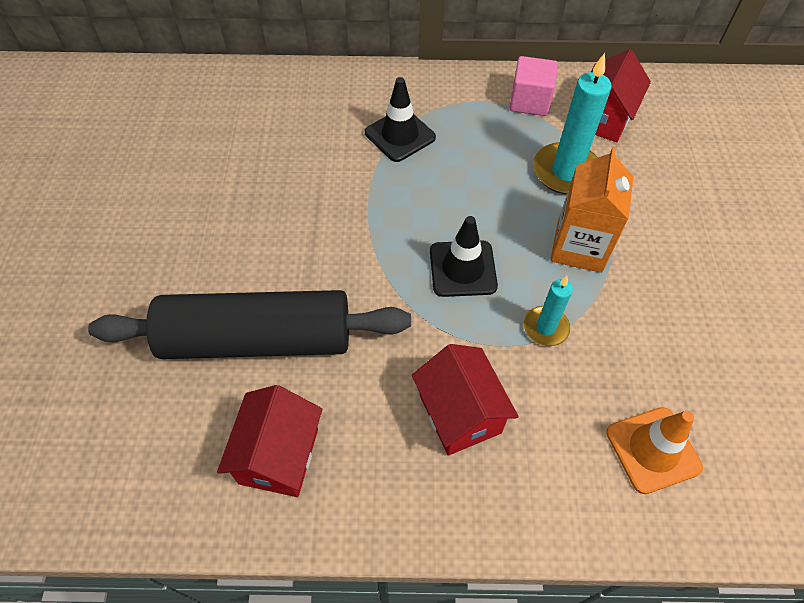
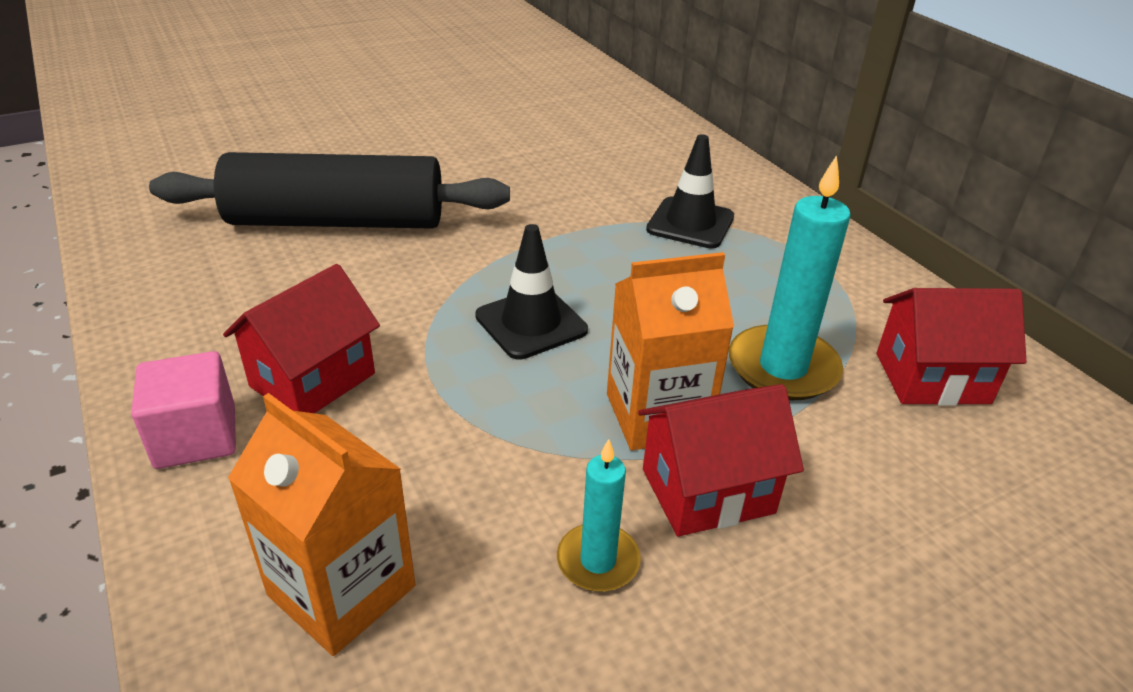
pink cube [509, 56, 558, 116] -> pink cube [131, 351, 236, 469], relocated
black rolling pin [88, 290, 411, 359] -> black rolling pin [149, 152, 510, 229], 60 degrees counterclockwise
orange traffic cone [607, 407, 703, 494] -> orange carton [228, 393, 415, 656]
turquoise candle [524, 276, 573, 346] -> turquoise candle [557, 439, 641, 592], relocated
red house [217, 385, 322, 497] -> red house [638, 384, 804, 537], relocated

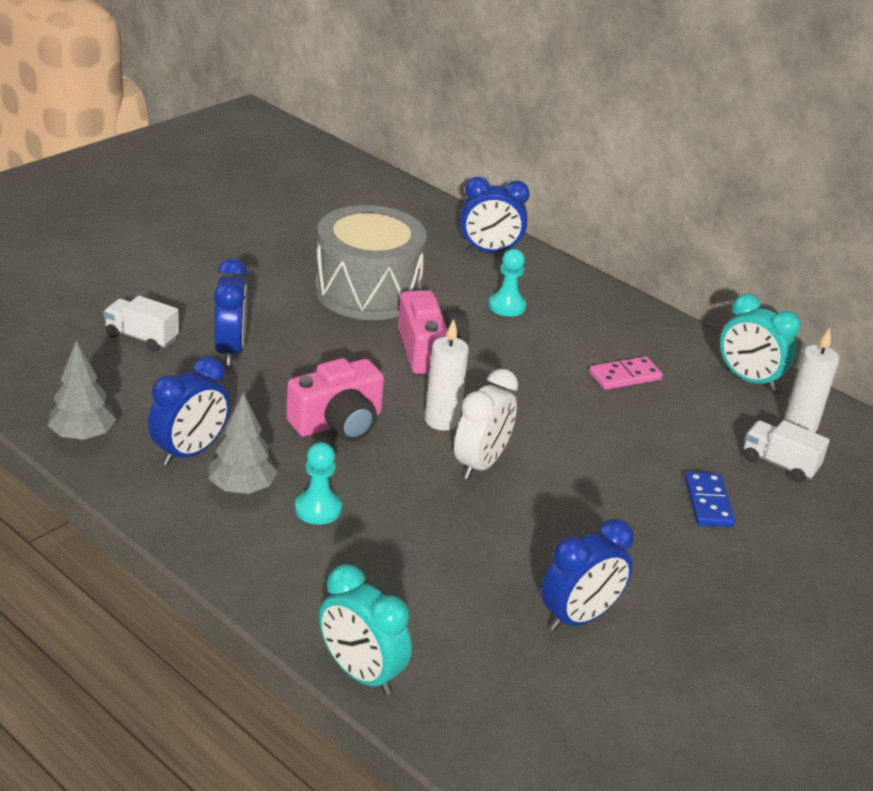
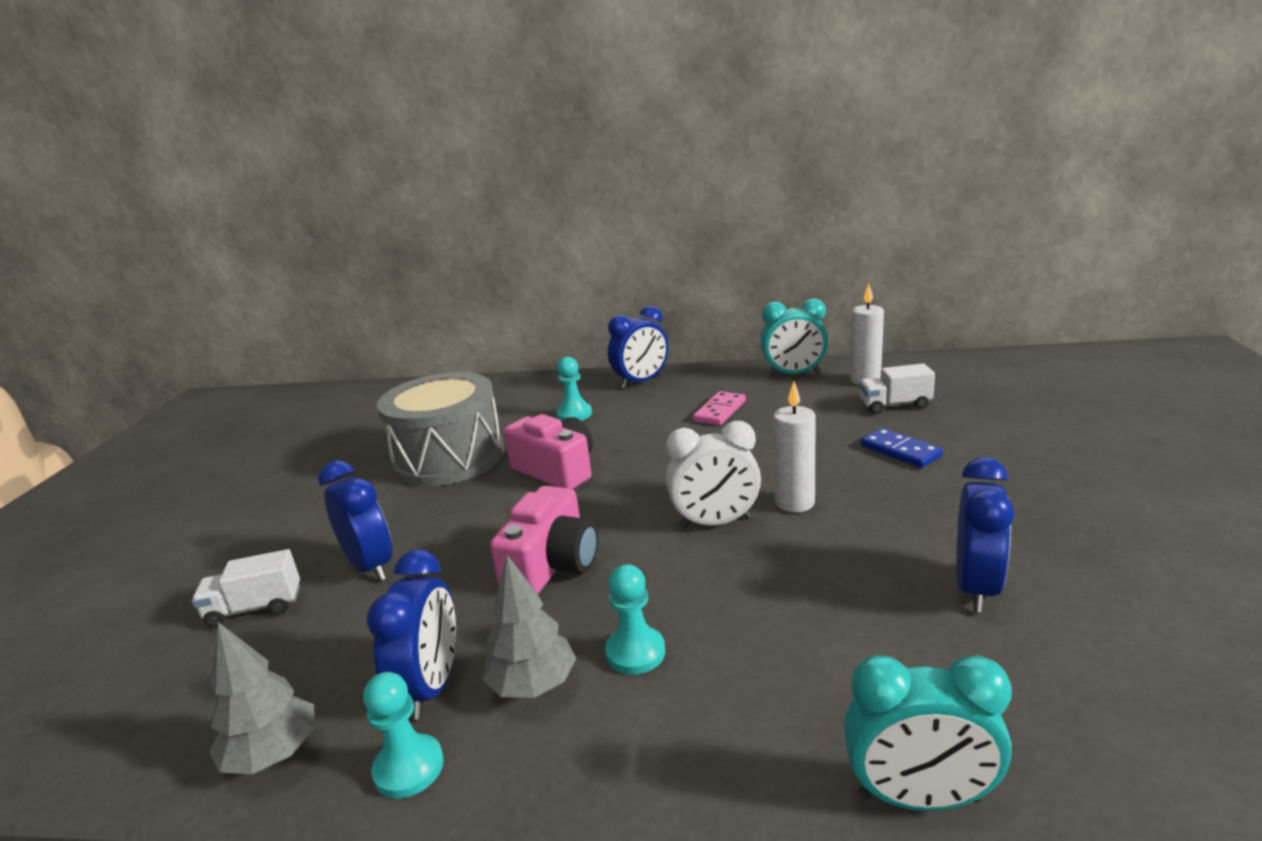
none -> turquoise pawn [363, 672, 444, 799]
blue clock [460, 177, 530, 252] -> blue clock [608, 306, 668, 388], relocated
white clock [454, 369, 518, 480] -> white clock [666, 421, 761, 528], 90 degrees clockwise
white candle [425, 319, 469, 430] -> white candle [773, 381, 815, 512], relocated

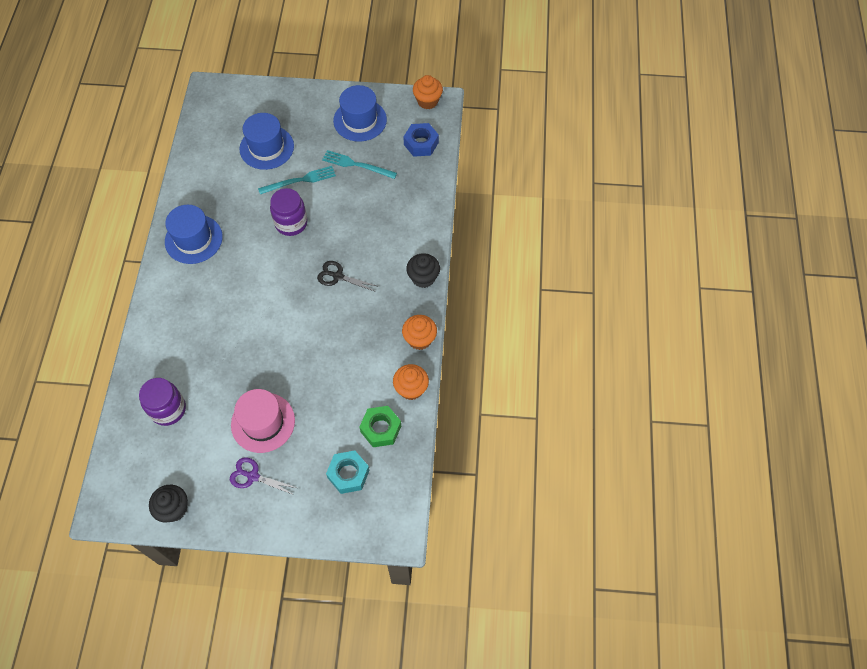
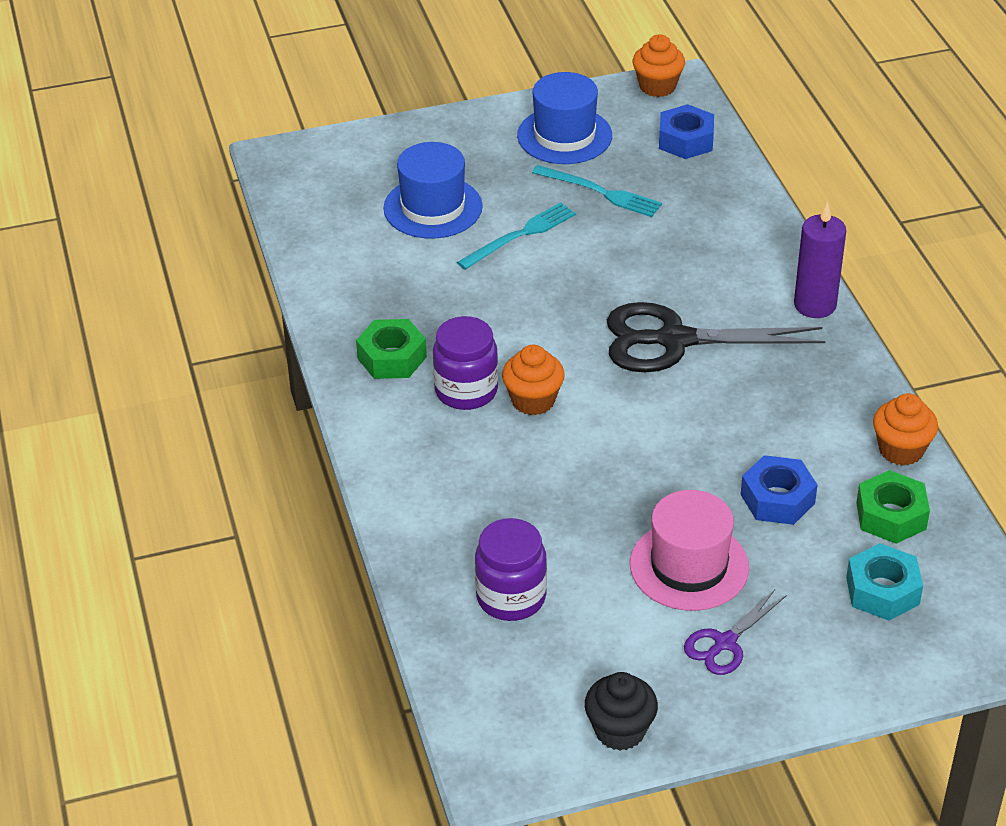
blue hat [165, 205, 223, 264] -> green nut [356, 319, 427, 379]
purple jar [270, 188, 308, 236] -> purple jar [433, 316, 498, 410], relocated
orange cupcake [402, 315, 437, 350] -> orange cupcake [502, 345, 565, 415], relocated
turquoise fork [322, 150, 397, 179] -> turquoise fork [532, 165, 662, 217], 150 degrees counterclockwise
black scissors [317, 261, 379, 292] -> black scissors [607, 302, 826, 372], x1.93
purple scissors [230, 457, 297, 495] -> purple scissors [684, 589, 787, 675], 45 degrees counterclockwise
none -> blue nut [741, 455, 817, 525]
black cupcake [406, 253, 440, 288] -> purple candle [794, 202, 846, 318]

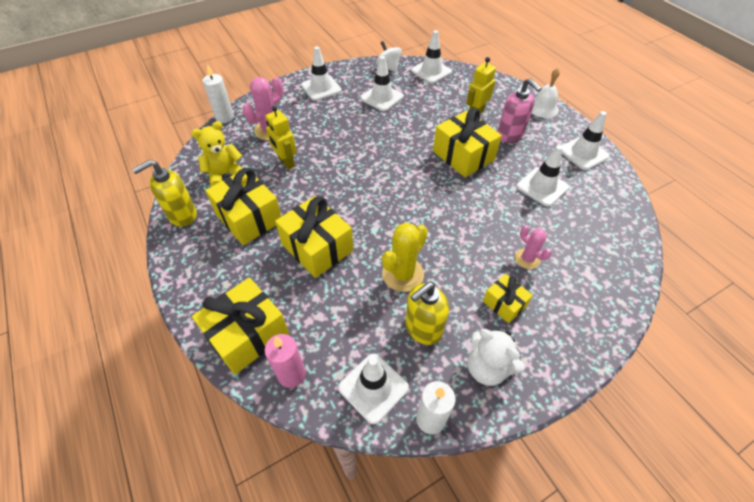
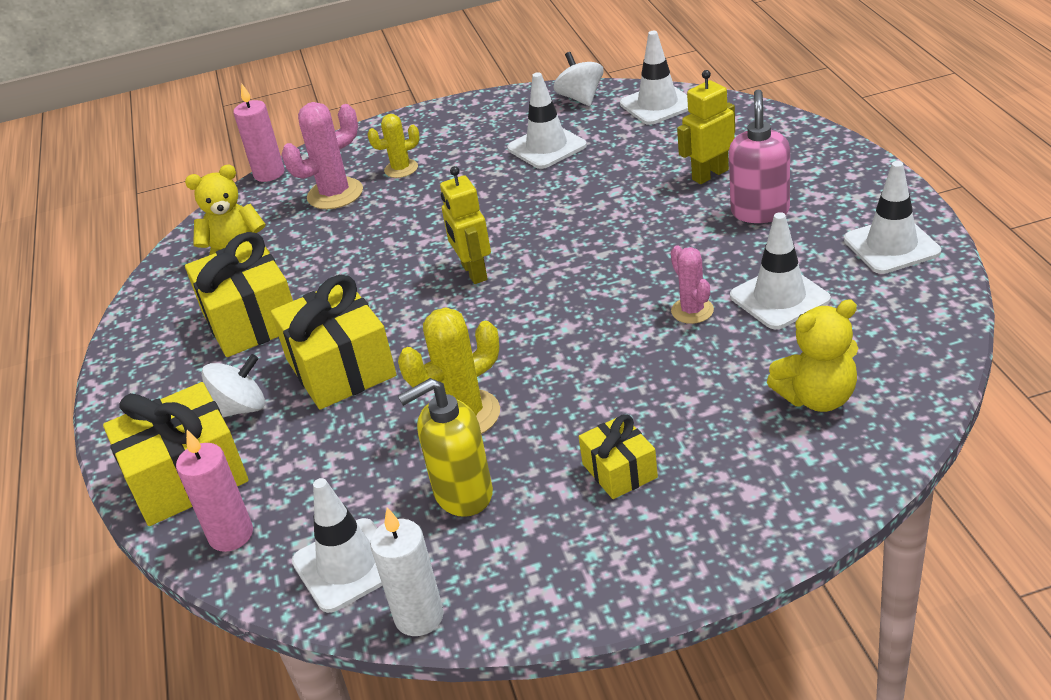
none -> white spinning top [202, 354, 265, 418]
white candle [202, 64, 234, 123] -> pink candle [233, 83, 285, 182]
none -> yellow cactus [367, 114, 420, 178]
yellow robot [265, 106, 297, 170] -> yellow robot [440, 166, 491, 284], relocated
pink cactus [515, 225, 552, 269] -> pink cactus [671, 245, 714, 324], relocated
pink soap dispenser [497, 78, 542, 142] -> pink soap dispenser [729, 90, 790, 223], 150 degrees counterclockwise
none -> yellow teddy bear [767, 299, 858, 412]
yellow soap dispenser [132, 160, 197, 227] -> none
white traffic cone [301, 47, 342, 101] -> none
yellow gift [433, 108, 502, 177] -> none
white teddy bear [468, 329, 525, 386] -> none
white bell [532, 68, 560, 118] -> none

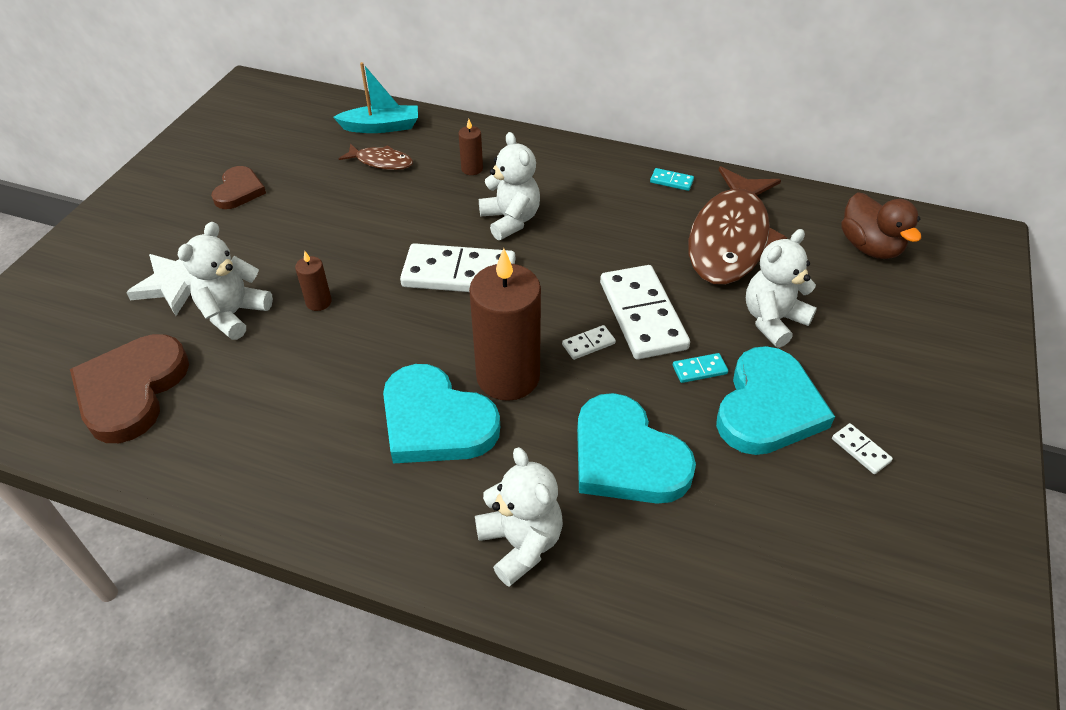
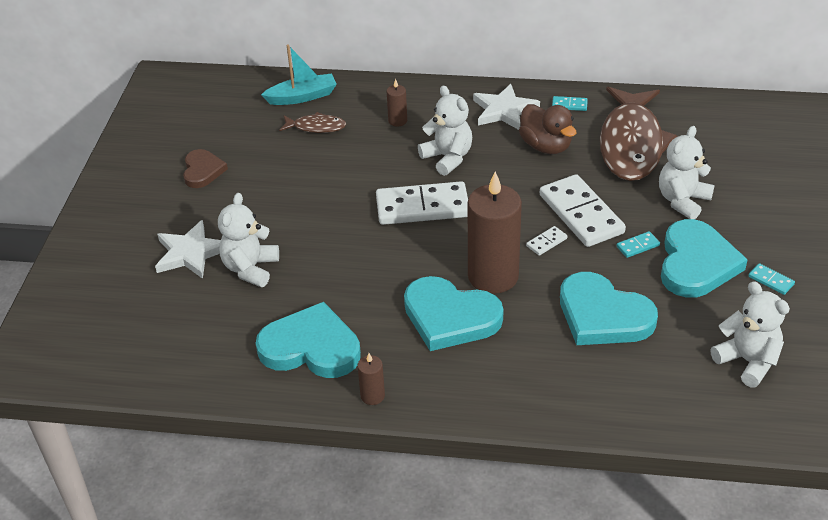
none -> turquoise heart [256, 302, 361, 378]
brown candle [295, 251, 332, 311] -> brown candle [358, 353, 385, 405], relocated
none -> white star [473, 84, 540, 130]
brown duck [841, 192, 921, 259] -> brown duck [519, 104, 576, 154], relocated
white teddy bear [475, 447, 563, 587] -> white teddy bear [710, 281, 790, 388], relocated
white domino [832, 423, 893, 474] -> turquoise domino [748, 263, 795, 295]
brown heart [70, 334, 189, 443] -> none

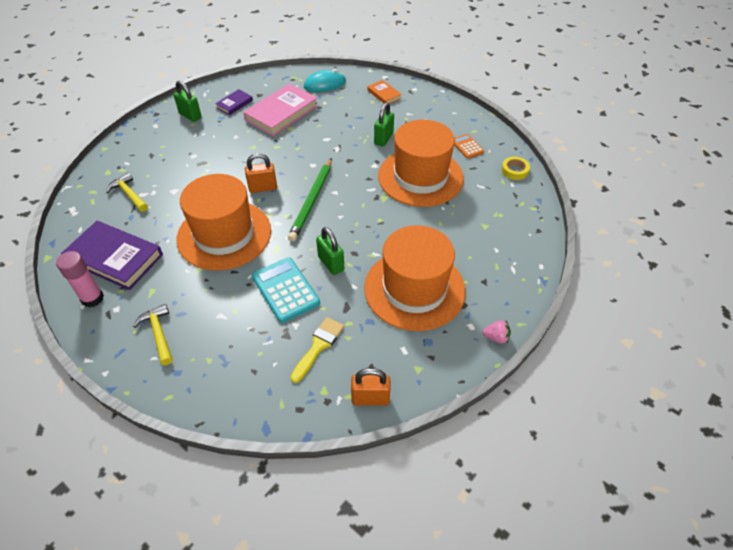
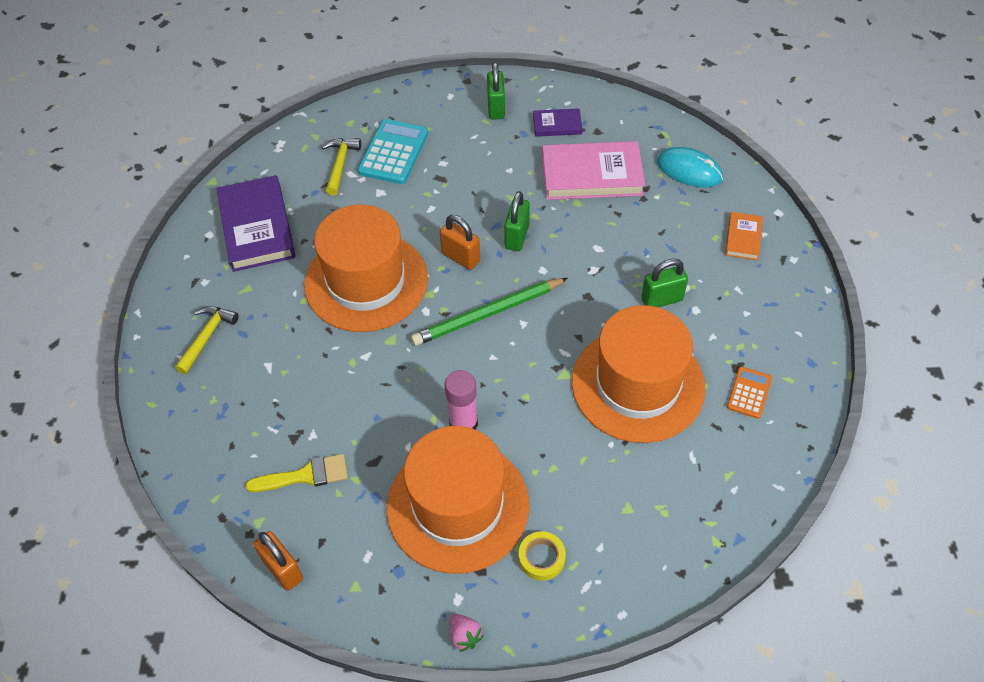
turquoise calculator [252, 257, 320, 323] -> turquoise calculator [358, 119, 428, 184], relocated
pink glue stick [56, 251, 104, 308] -> pink glue stick [445, 370, 478, 430], relocated
green padlock [316, 227, 344, 275] -> green padlock [504, 191, 530, 251], relocated
yellow tape [501, 157, 530, 180] -> yellow tape [519, 531, 566, 581], relocated

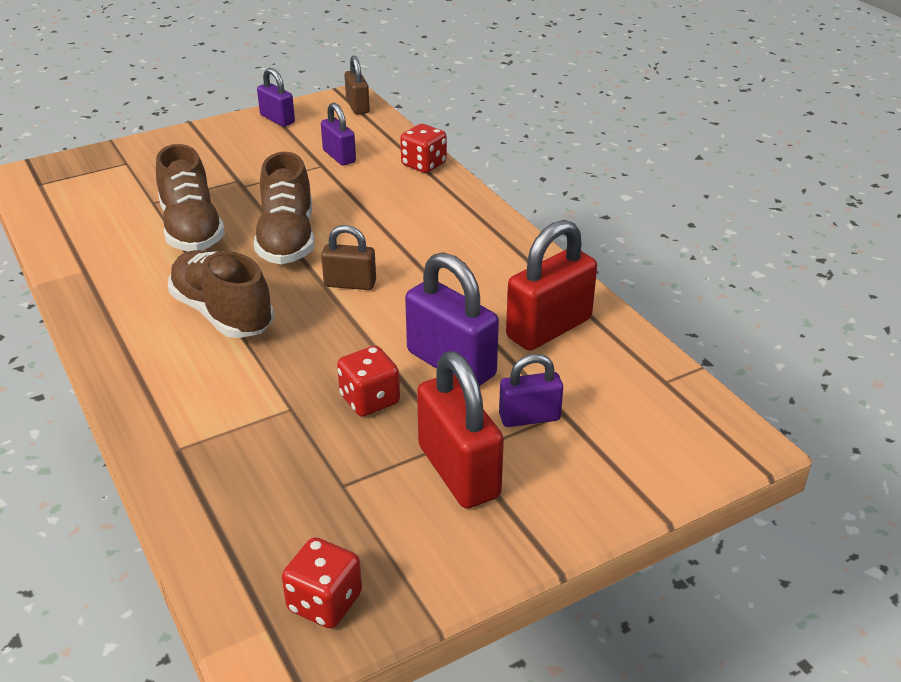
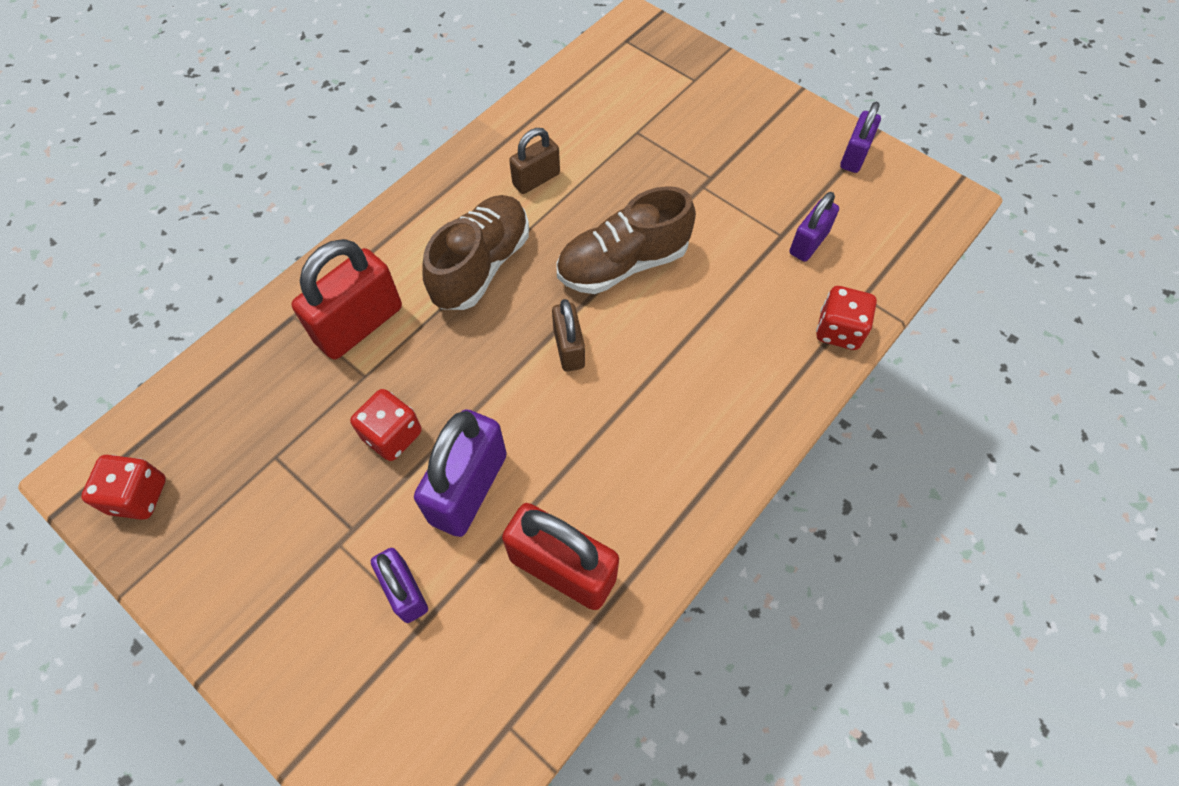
red padlock [417, 351, 504, 509] -> red padlock [291, 239, 402, 360], relocated
brown padlock [345, 55, 370, 115] -> brown padlock [509, 128, 560, 194], relocated
brown shoe [156, 144, 225, 251] -> none

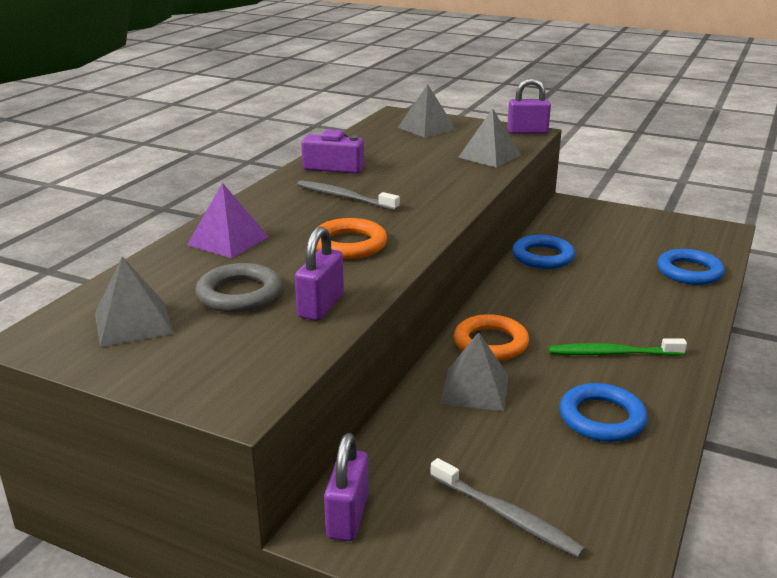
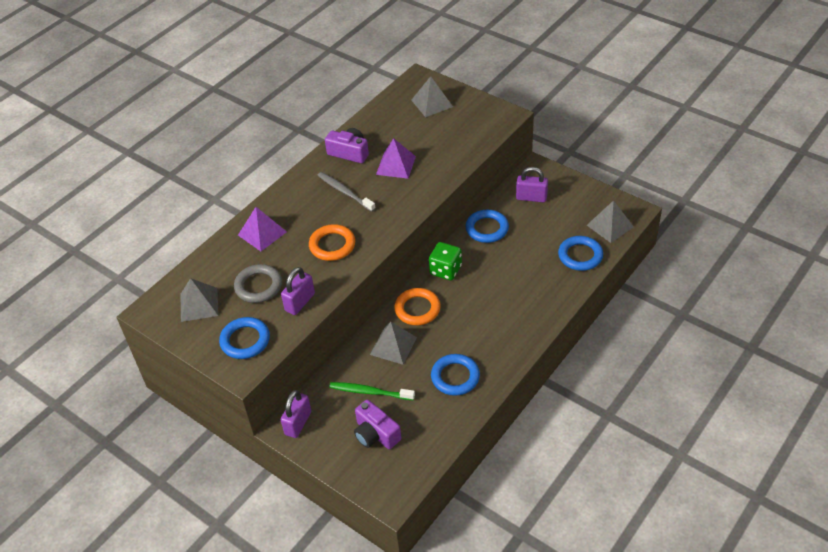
none -> blue ring [219, 317, 270, 359]
green toothbrush [548, 338, 687, 356] -> green toothbrush [329, 382, 415, 400], relocated
grey toothbrush [430, 458, 585, 558] -> purple camera [354, 400, 401, 449]
none -> purple pyramid [376, 138, 416, 179]
none -> green dice [429, 242, 462, 280]
purple padlock [507, 78, 551, 134] -> purple padlock [516, 167, 548, 202], relocated
grey pyramid [458, 108, 521, 168] -> grey pyramid [587, 200, 634, 243], relocated

